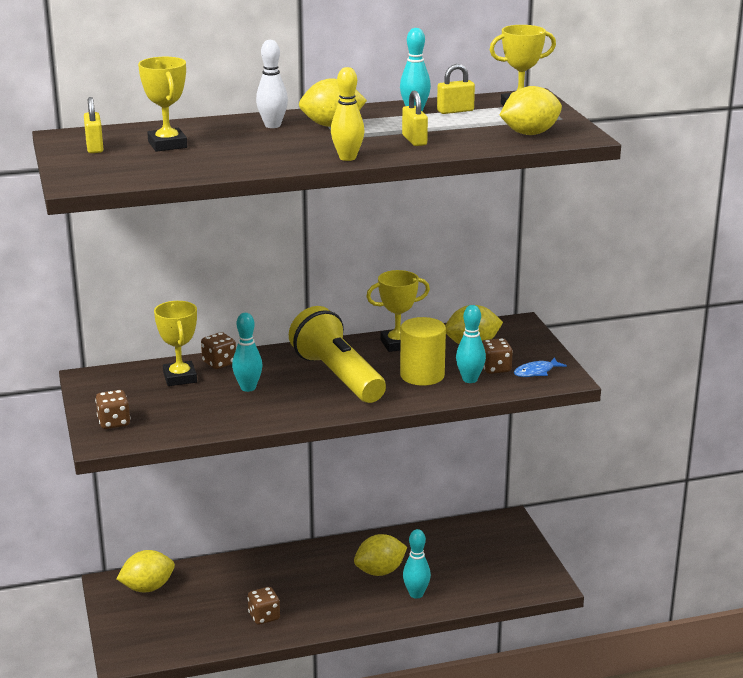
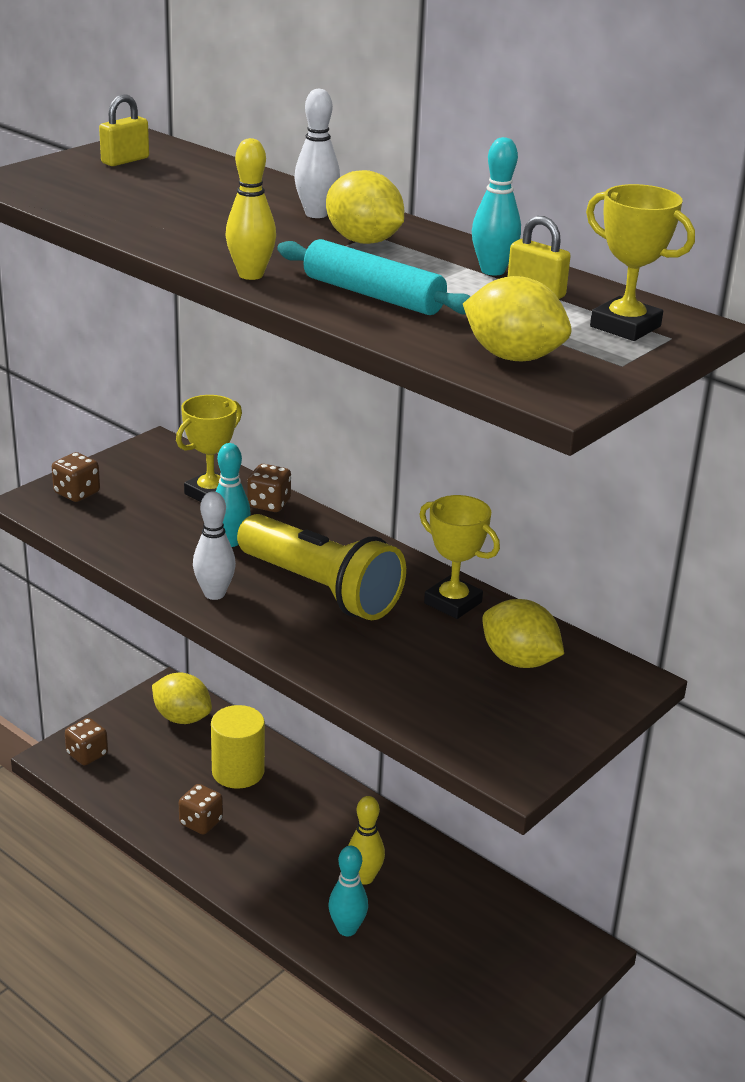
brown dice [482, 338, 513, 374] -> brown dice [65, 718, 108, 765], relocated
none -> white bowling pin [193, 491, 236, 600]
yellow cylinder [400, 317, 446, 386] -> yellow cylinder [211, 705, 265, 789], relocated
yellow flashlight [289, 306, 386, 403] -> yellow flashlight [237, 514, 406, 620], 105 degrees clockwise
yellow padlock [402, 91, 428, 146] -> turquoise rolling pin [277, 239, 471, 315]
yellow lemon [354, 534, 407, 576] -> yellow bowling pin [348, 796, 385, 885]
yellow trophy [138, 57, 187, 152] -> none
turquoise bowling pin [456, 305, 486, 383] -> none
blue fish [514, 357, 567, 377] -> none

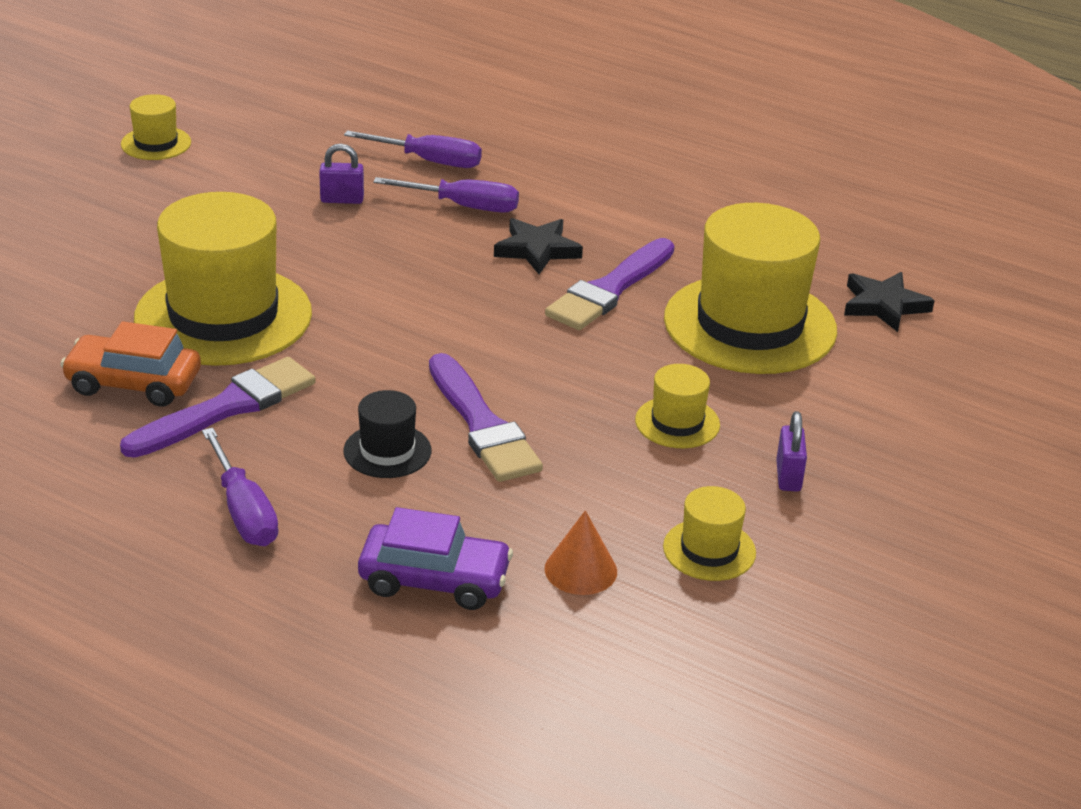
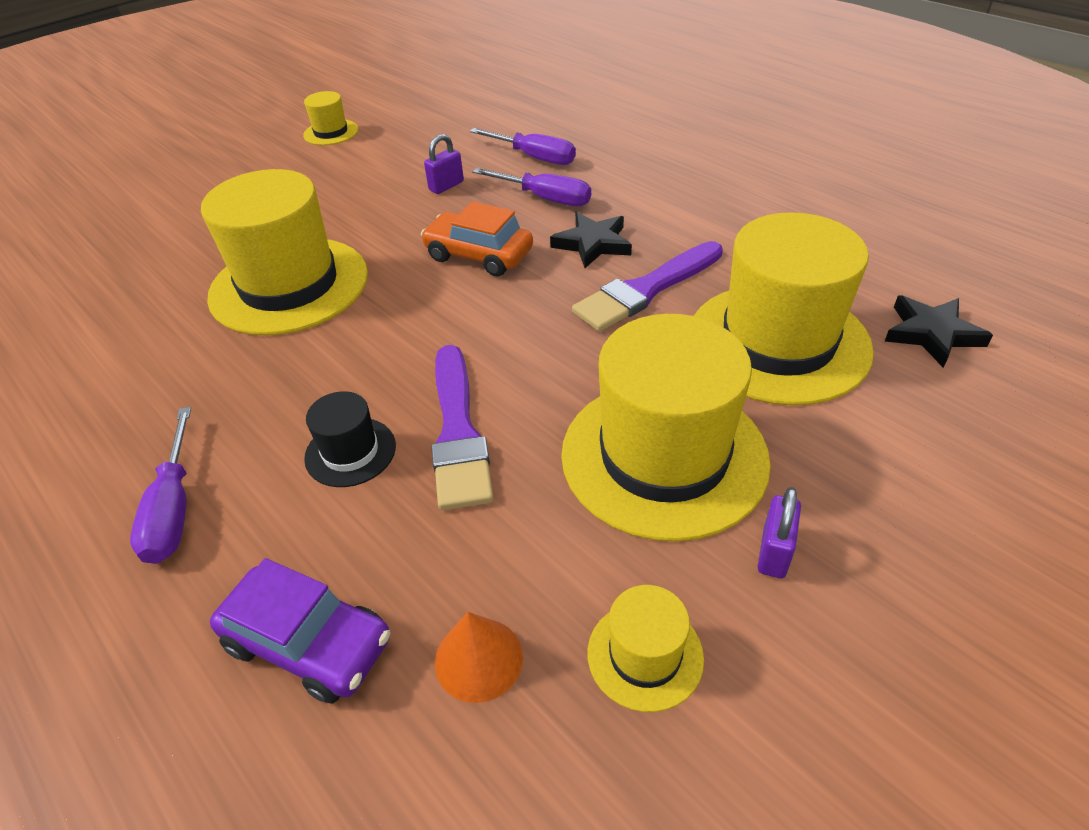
orange car [60, 321, 201, 407] -> orange car [421, 202, 533, 276], relocated
purple padlock [319, 144, 364, 204] -> purple padlock [424, 134, 464, 194], 60 degrees counterclockwise
yellow hat [635, 364, 720, 448] -> yellow hat [561, 314, 771, 541], x2.20
purple brush [120, 357, 316, 458] -> none

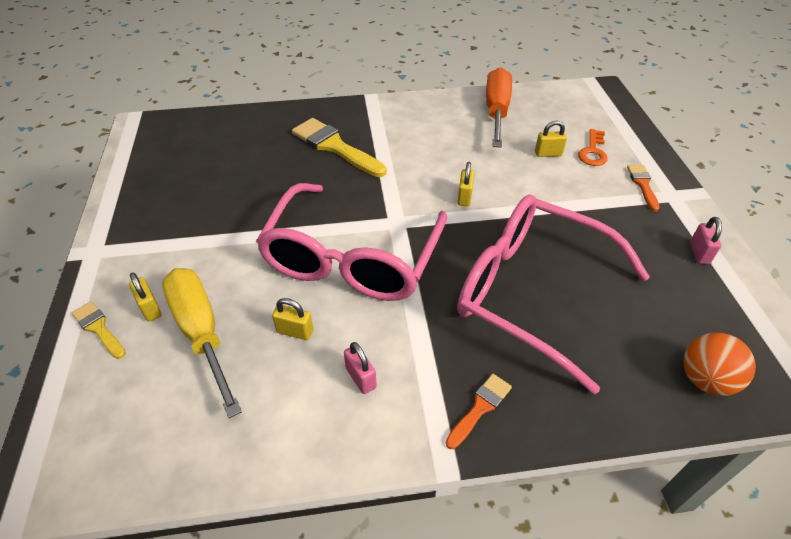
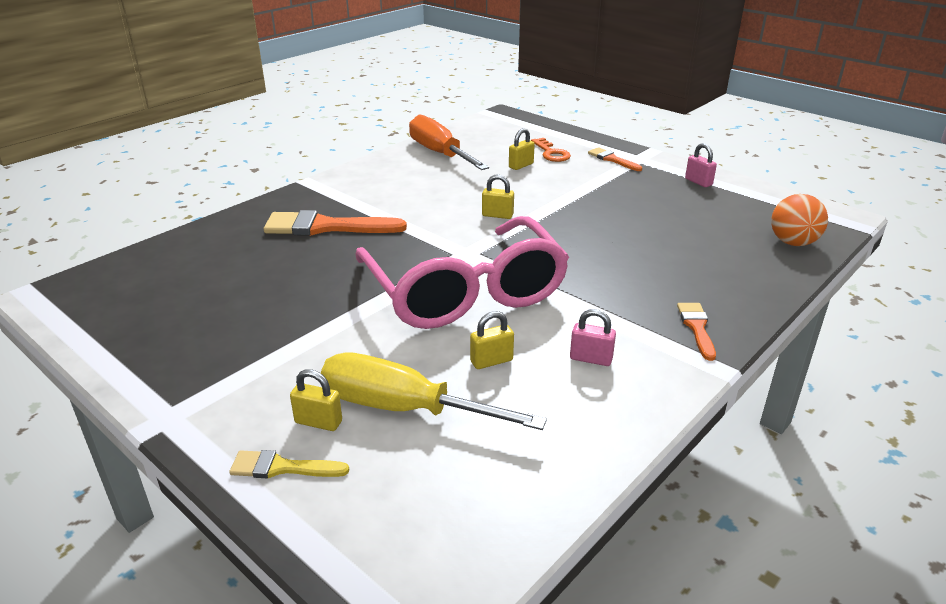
yellow brush [292, 118, 386, 177] -> orange brush [264, 210, 407, 236]
yellow padlock [458, 162, 474, 206] -> yellow padlock [482, 174, 514, 219], 45 degrees counterclockwise
pink glasses [457, 195, 650, 395] -> none

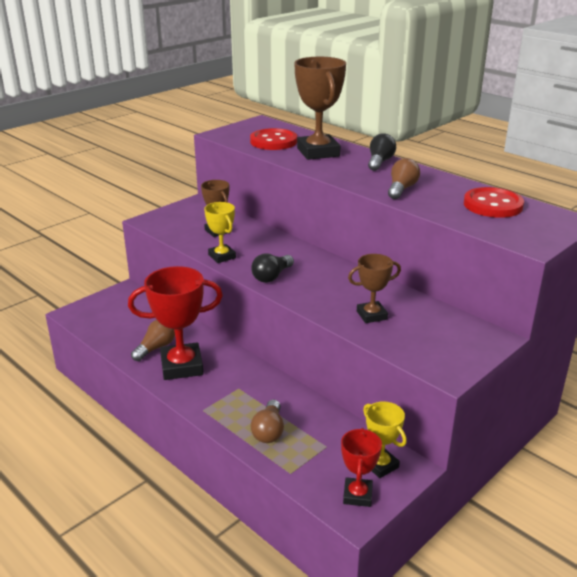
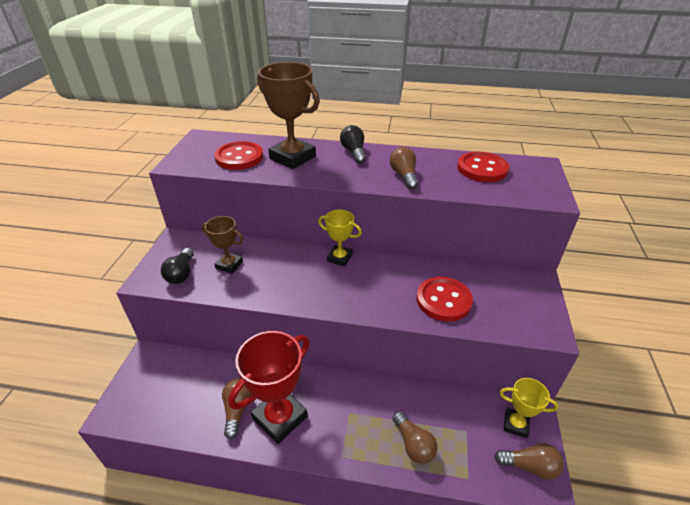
black light bulb [251, 253, 294, 283] -> black light bulb [161, 248, 194, 284], relocated
yellow trophy [204, 202, 236, 263] -> yellow trophy [318, 209, 362, 267], relocated
brown trophy [348, 254, 401, 323] -> red button [417, 277, 473, 321]
red trophy [341, 428, 382, 507] -> brown light bulb [494, 443, 564, 480]

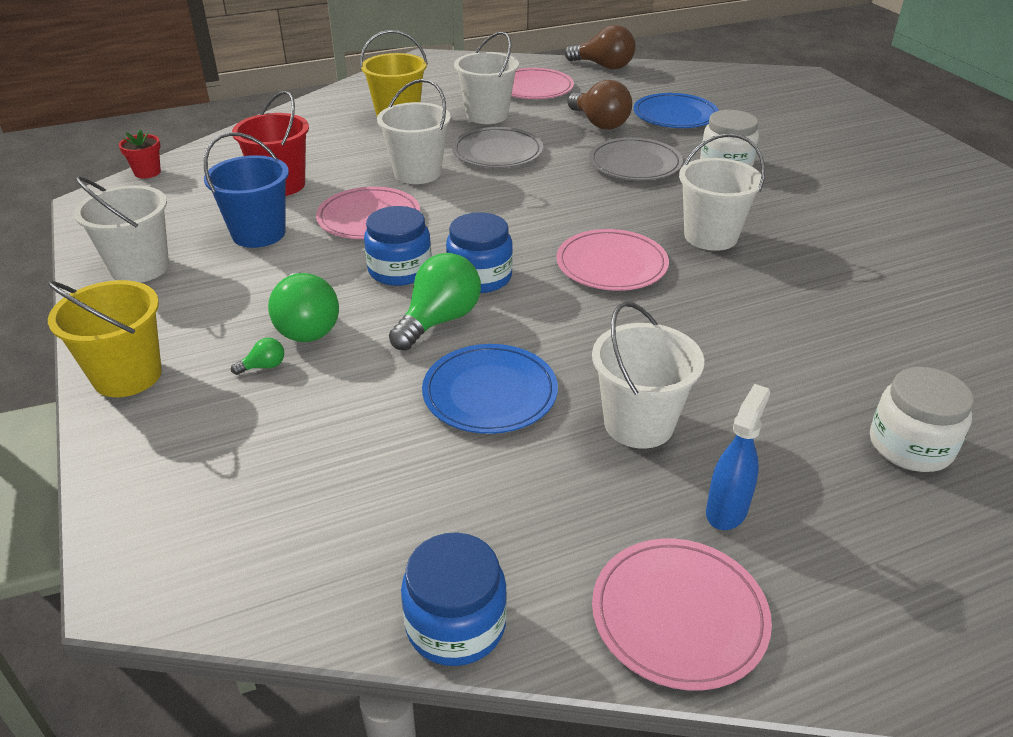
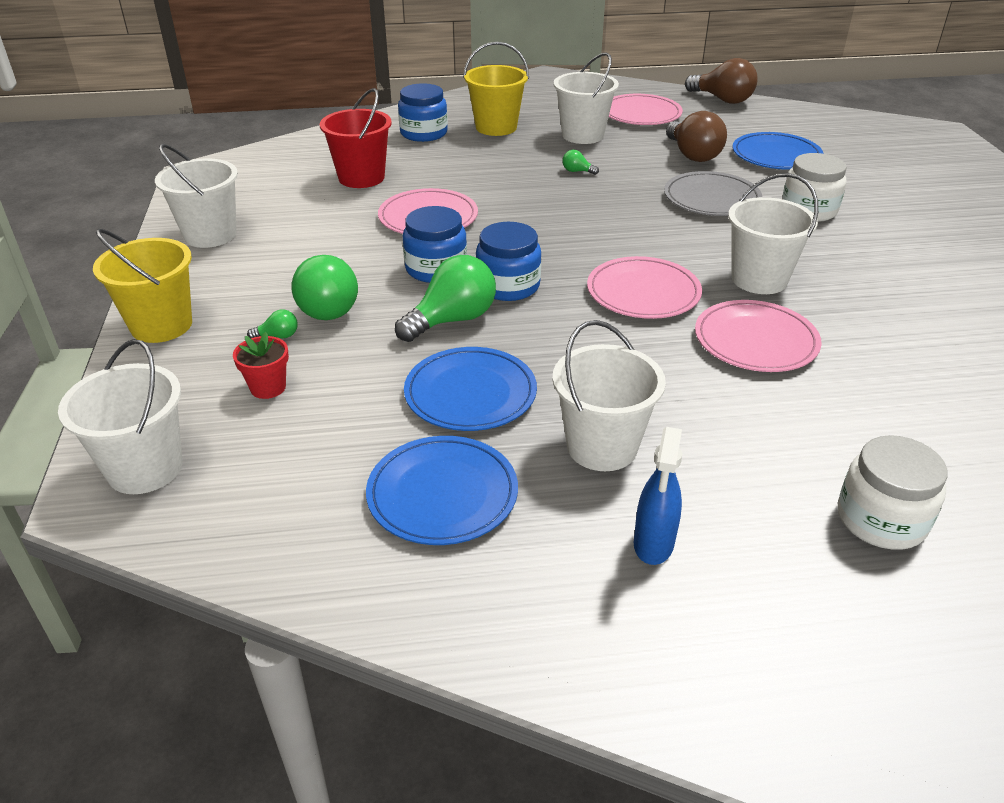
white bucket [377, 79, 451, 184] -> white bucket [58, 339, 183, 494], relocated
red flower pot [119, 129, 161, 179] -> red flower pot [233, 332, 289, 399], relocated
none -> blue plate [366, 436, 518, 545]
blue jar [401, 532, 507, 666] -> blue jar [398, 83, 448, 142], relocated
grey plate [452, 127, 543, 168] -> green light bulb [563, 150, 599, 175]
blue spray bottle [706, 384, 770, 530] -> blue spray bottle [634, 427, 682, 565], 150 degrees clockwise
pink plate [592, 539, 772, 690] -> pink plate [695, 300, 821, 372], relocated
blue bucket [204, 132, 289, 248] -> none

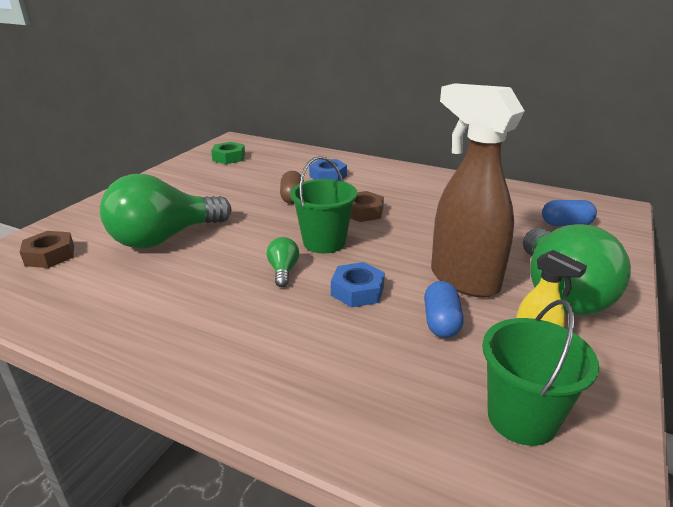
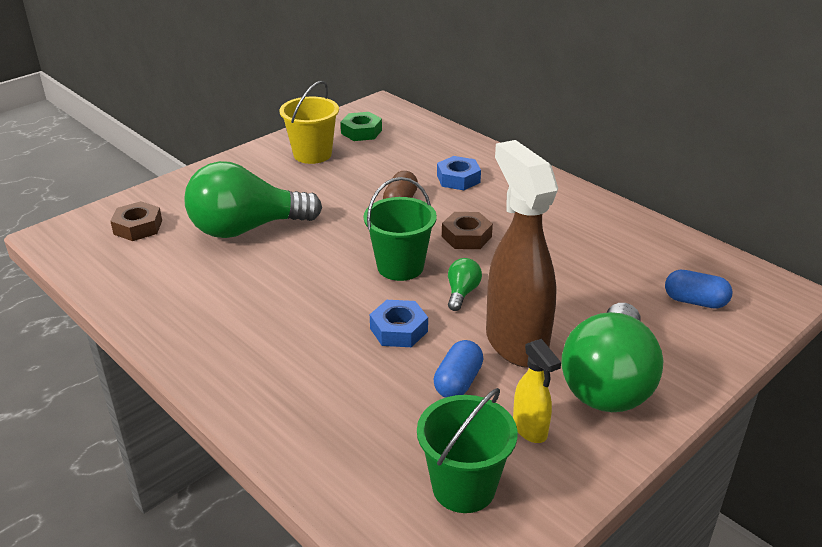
none -> yellow bucket [279, 81, 339, 164]
green light bulb [267, 237, 299, 287] -> green light bulb [448, 258, 482, 311], relocated

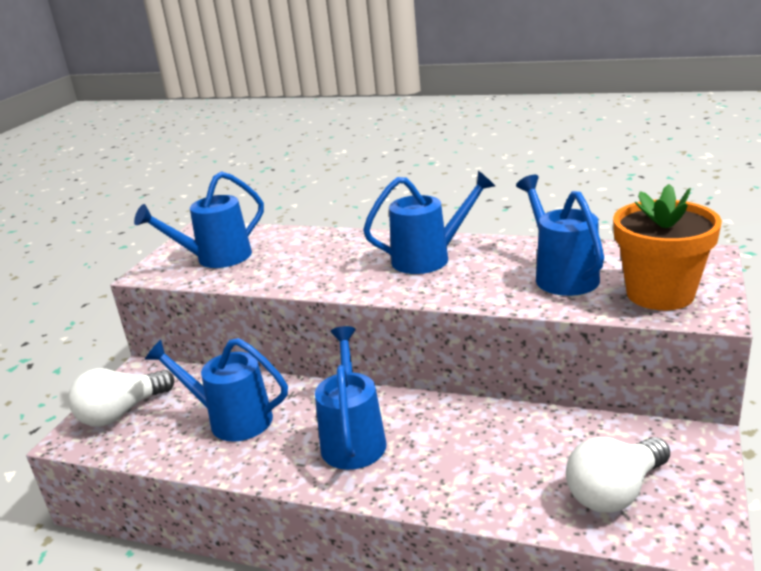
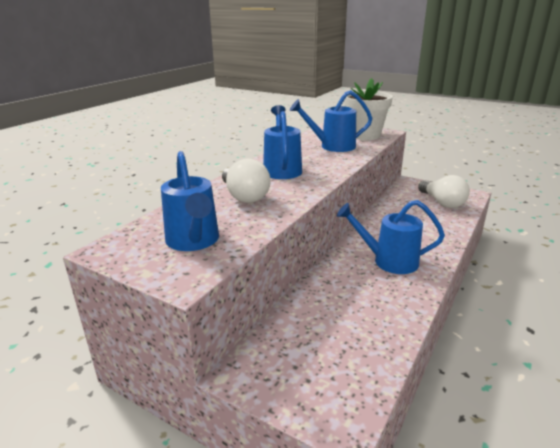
white light bulb [68, 368, 174, 427] -> white light bulb [222, 158, 271, 203], relocated
orange flower pot [613, 184, 722, 310] -> white flower pot [344, 78, 393, 140]
blue watering can [145, 338, 288, 442] -> none

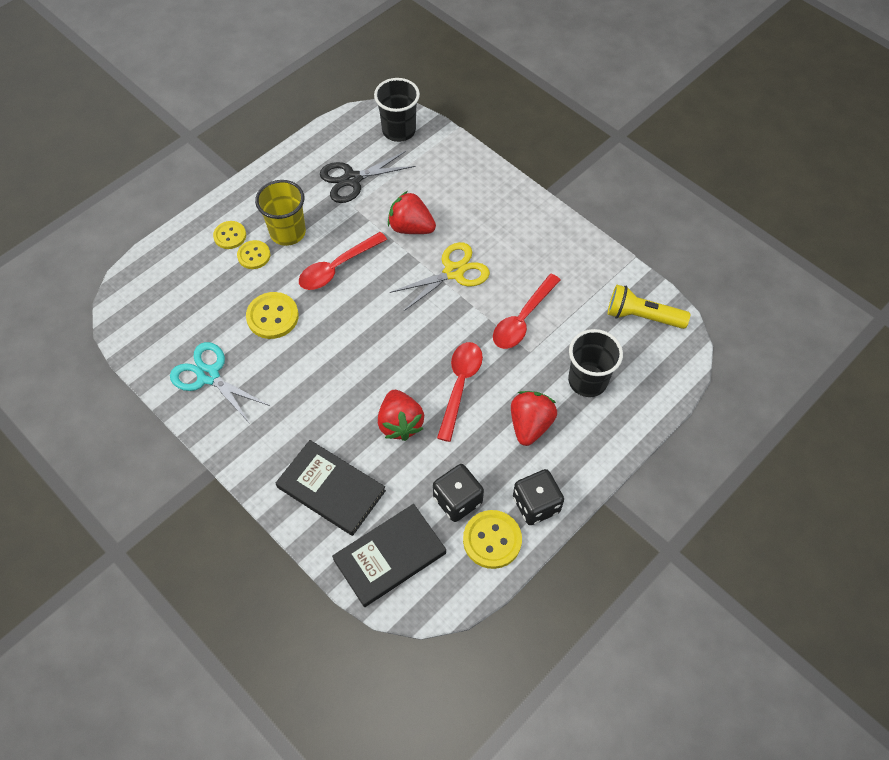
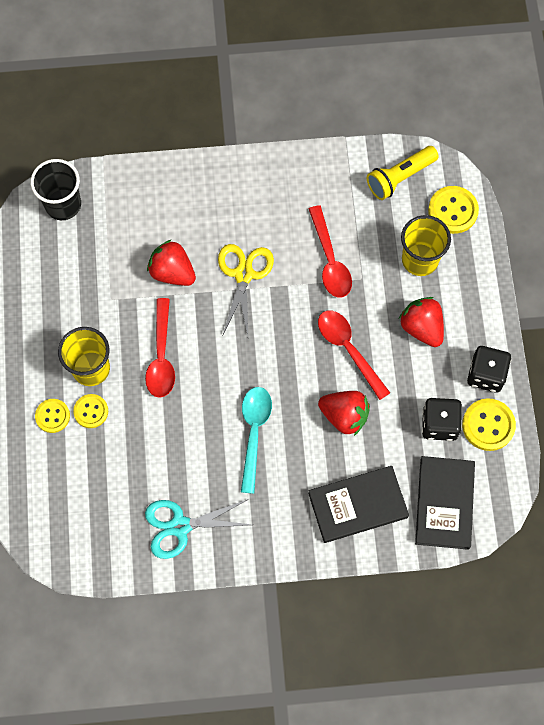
red strawberry [388, 191, 436, 234] -> red strawberry [147, 239, 196, 286], 60 degrees clockwise
none -> turquoise spoon [241, 387, 272, 494]
black cup [568, 329, 623, 397] -> yellow cup [401, 215, 451, 276]
yellow button [246, 292, 299, 339] -> yellow button [428, 186, 479, 234], relocated
black scissors [320, 151, 415, 203] -> none

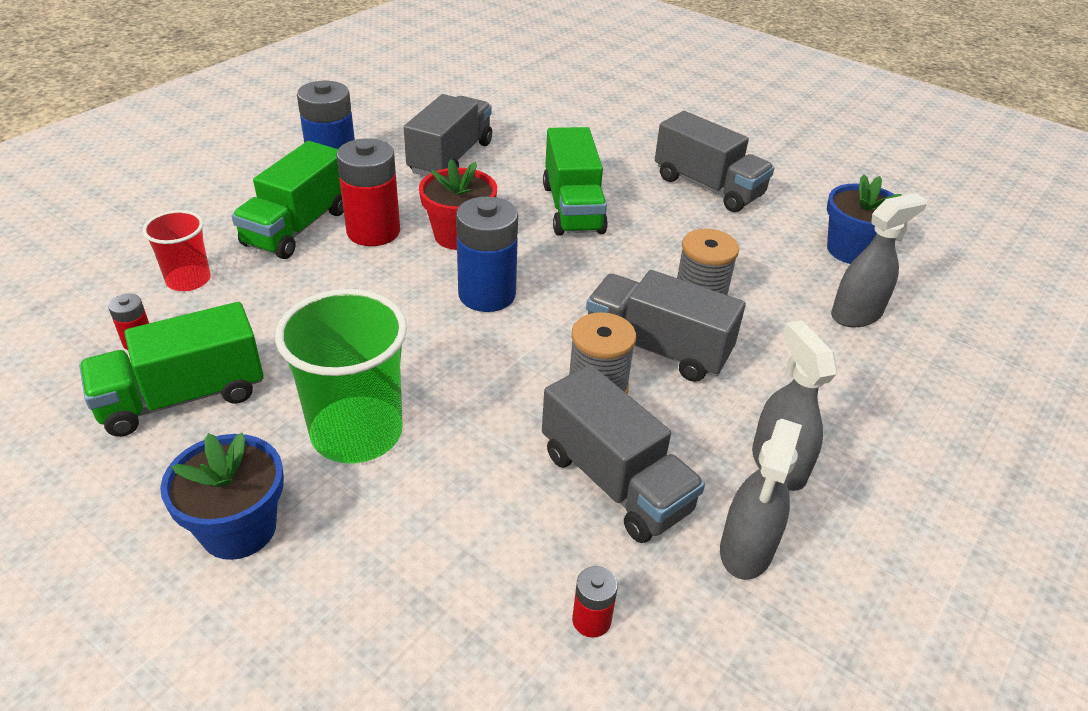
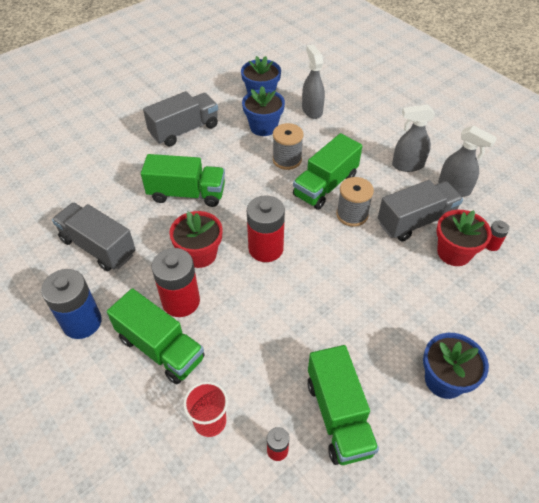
none -> blue flower pot [242, 86, 285, 136]
blue battery [456, 196, 518, 312] -> red battery [247, 195, 285, 262]
grey truck [586, 270, 746, 382] -> green truck [293, 133, 362, 210]
none -> red flower pot [436, 210, 492, 266]
green cup [275, 289, 407, 463] -> none

